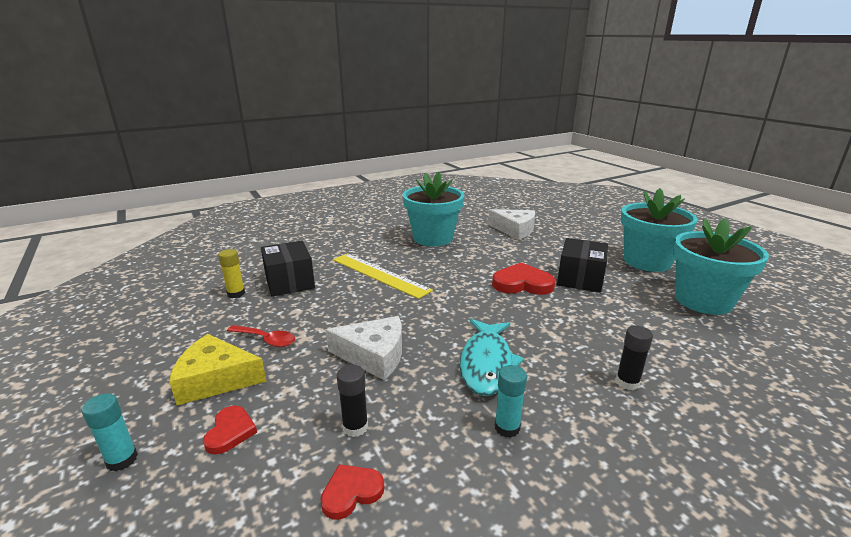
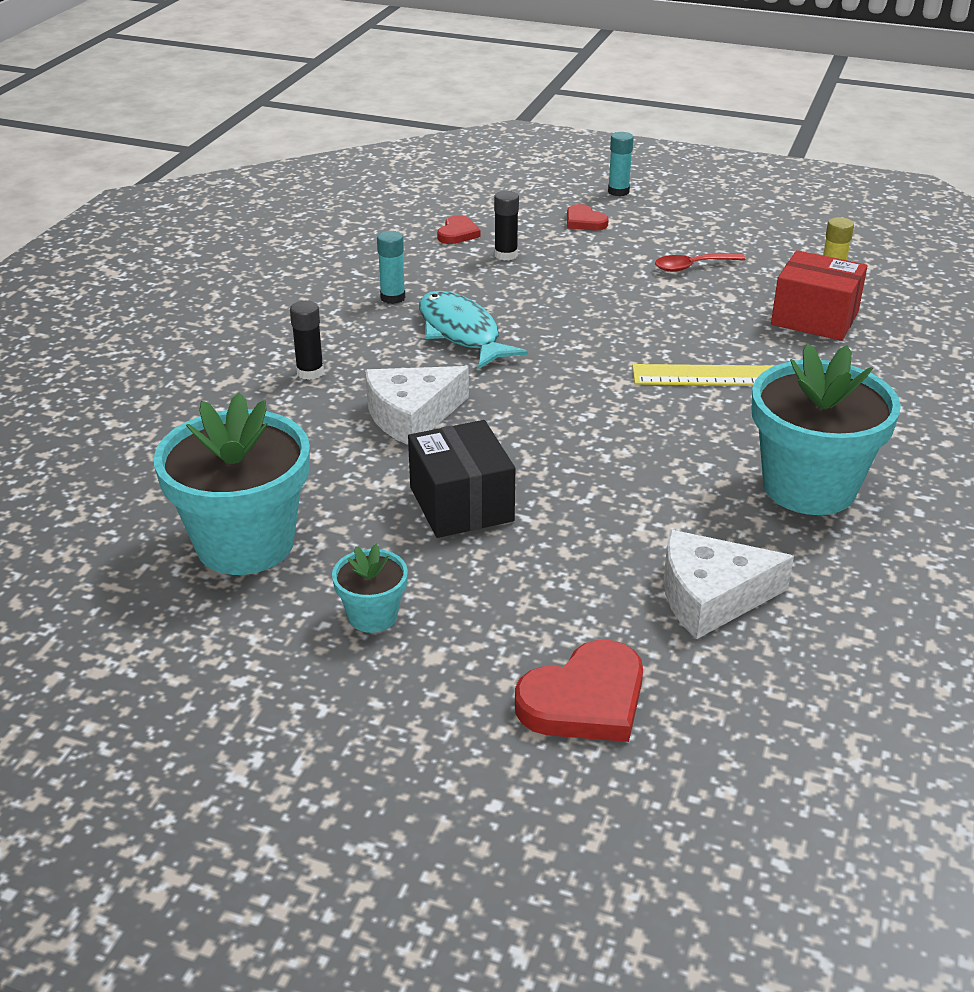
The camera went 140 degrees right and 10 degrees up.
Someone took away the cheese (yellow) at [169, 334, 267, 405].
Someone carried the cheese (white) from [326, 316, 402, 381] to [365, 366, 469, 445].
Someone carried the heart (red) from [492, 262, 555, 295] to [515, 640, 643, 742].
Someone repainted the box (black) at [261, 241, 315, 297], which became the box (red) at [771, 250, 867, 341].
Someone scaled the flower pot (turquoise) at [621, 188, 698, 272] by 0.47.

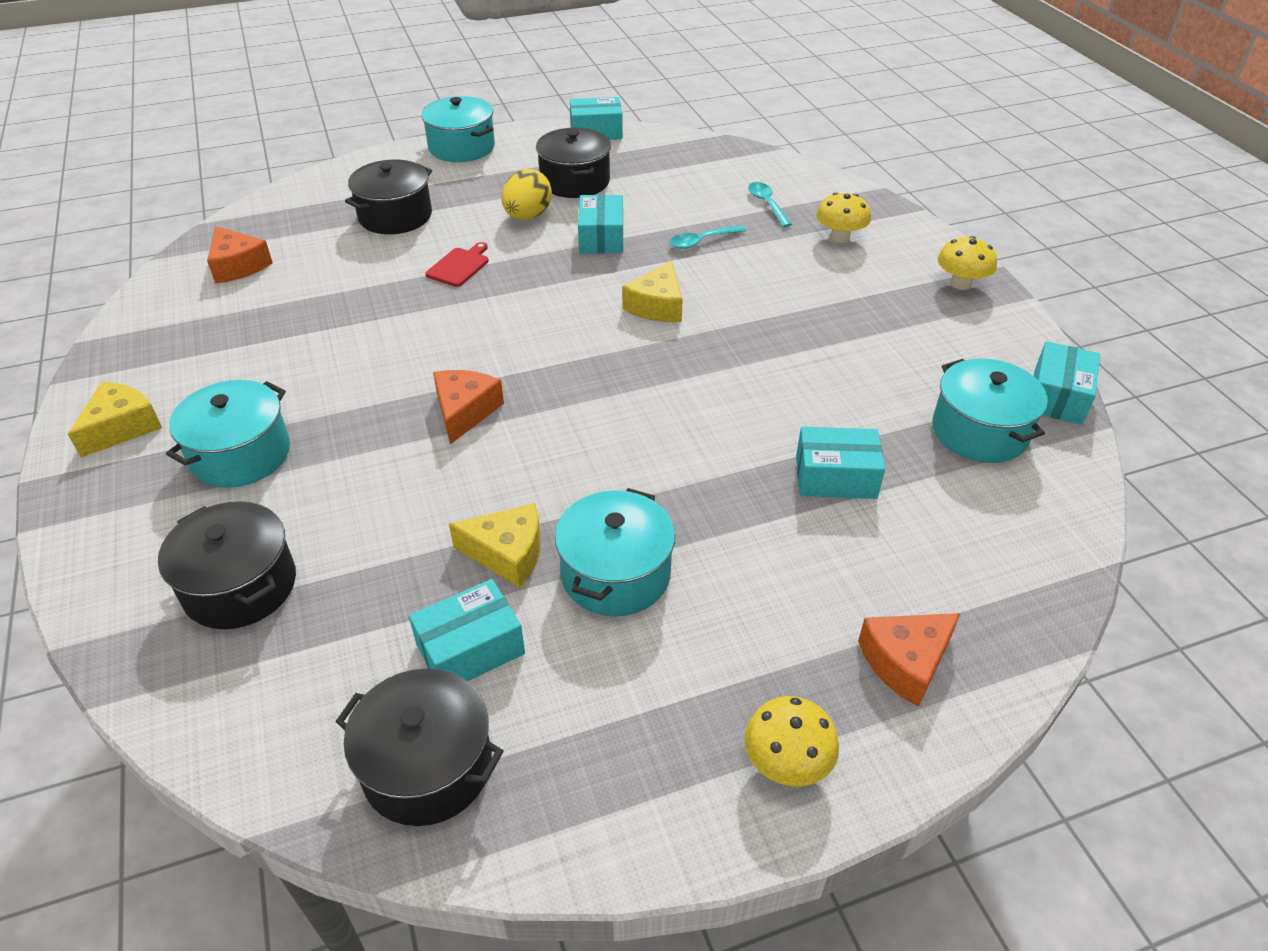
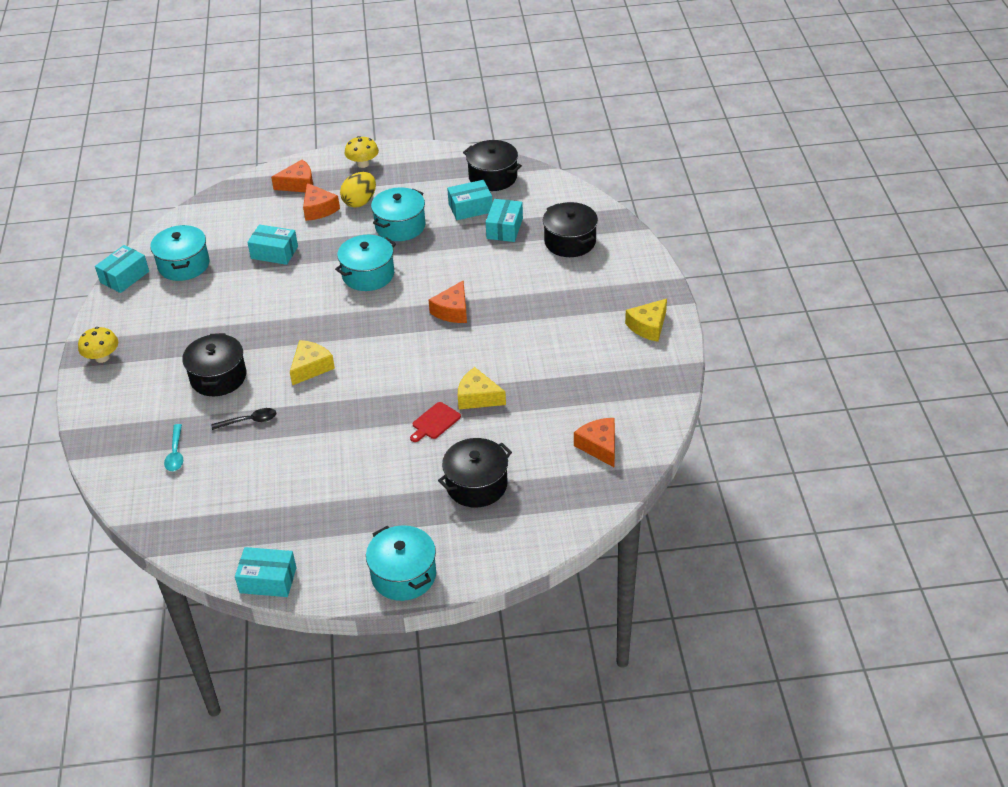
The camera went 165 degrees left and 0 degrees up.
Someone took away the mushroom (yellow) at [816, 192, 871, 243].
Someone put down the cheese (orange) at [303, 183, 340, 221].
Someone carried the pot (turquoise) from [166, 380, 290, 488] to [335, 235, 396, 291].
Someone carried the cheese (yellow) from [449, 503, 541, 588] to [458, 367, 506, 409].
Someone carried the egg (yellow) from [501, 169, 552, 220] to [340, 172, 376, 208].
Someone carried the pot (black) from [536, 128, 611, 198] to [182, 333, 246, 396].
Someone carried the box (turquoise) from [578, 195, 623, 254] to [486, 199, 523, 242].
Someone repainted the spoon (turquoise) at [669, 225, 747, 249], which became the spoon (black) at [211, 408, 277, 430].

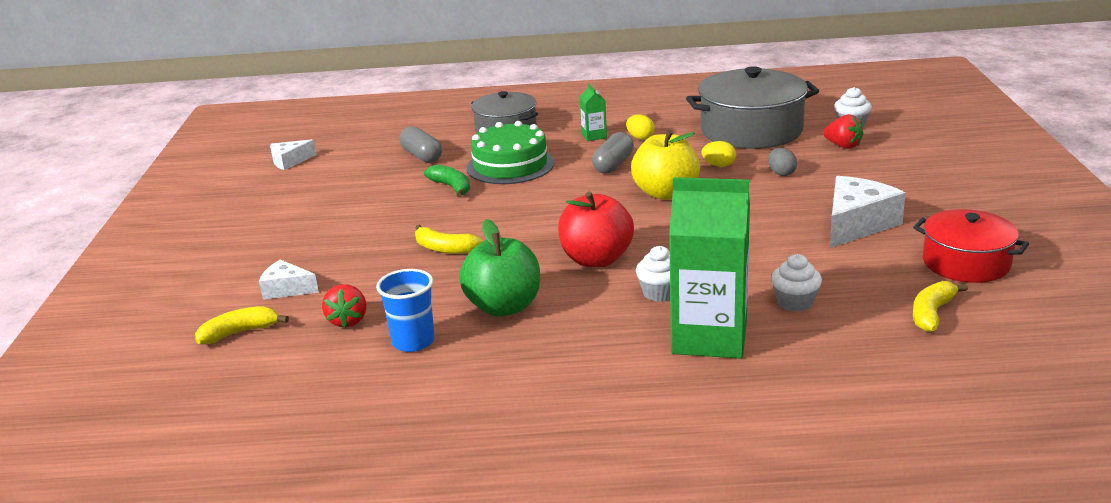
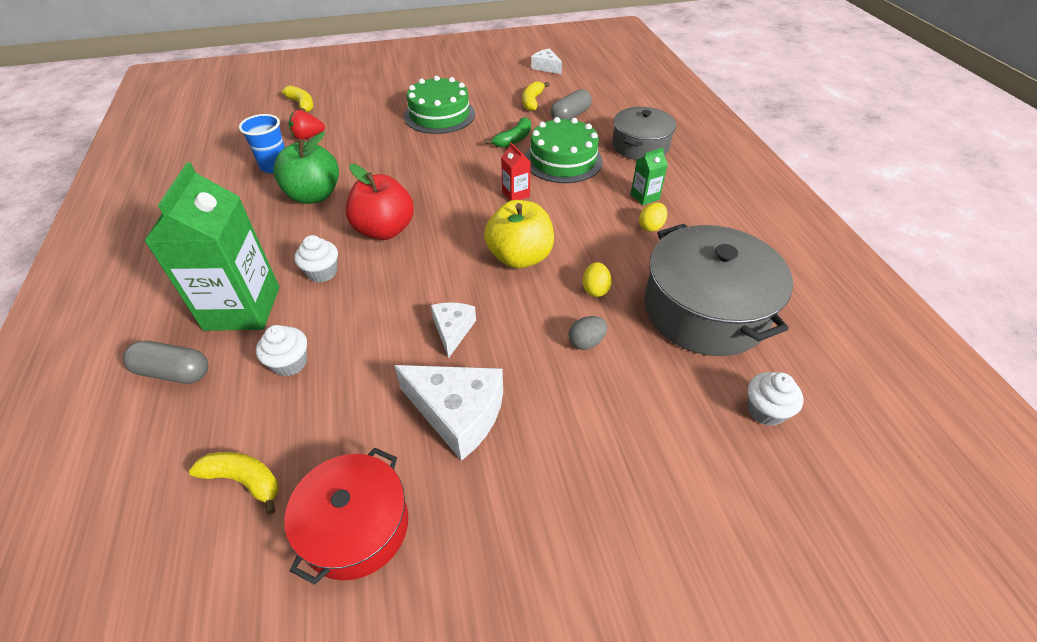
The camera went 75 degrees right and 20 degrees up.
Someone took away the strawberry (red) at [823, 114, 863, 149].
Someone put down the cake (green) at [404, 76, 475, 134].
Someone put down the carton (red) at [501, 143, 531, 201].
Someone carried the cheese (white) from [259, 260, 319, 300] to [431, 302, 476, 358].
Someone carried the banana (yellow) from [415, 225, 482, 254] to [522, 81, 550, 111].
Someone carried the capsule (grey) from [592, 132, 634, 174] to [123, 341, 208, 384].

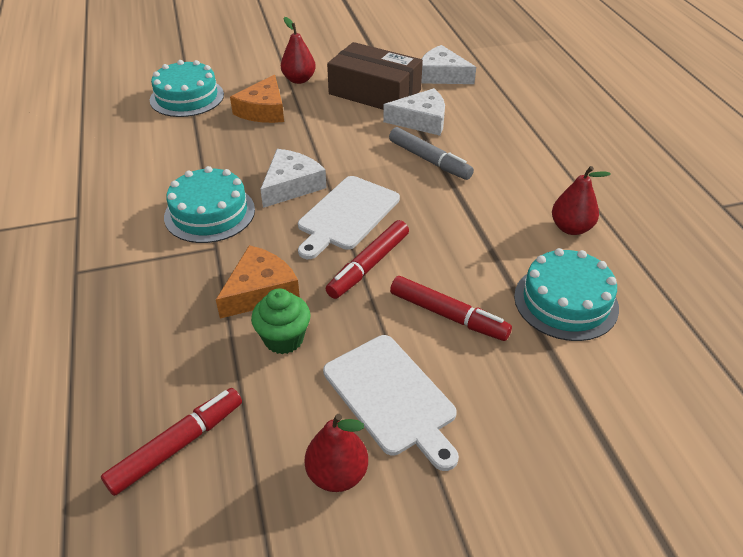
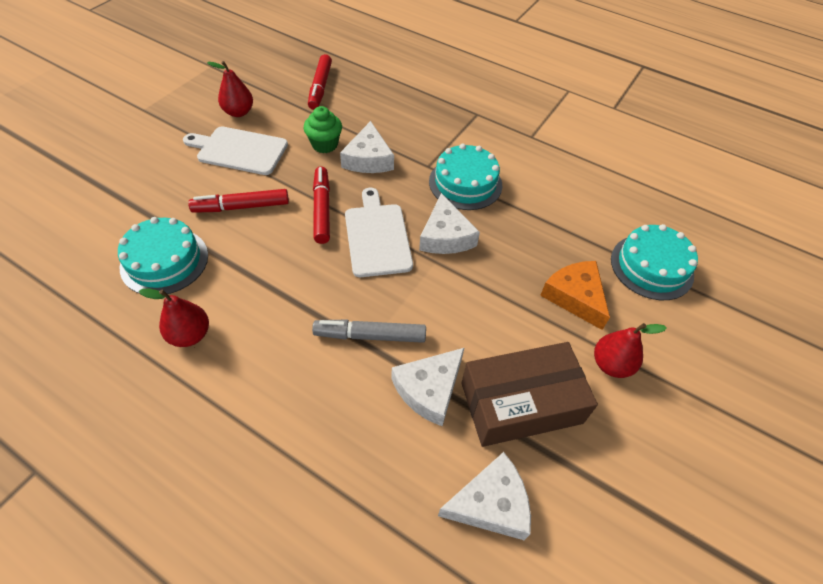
The camera went 135 degrees right and 10 degrees up.
Someone repainted the cheese (orange) at [216, 245, 300, 319], which became the cheese (white) at [340, 121, 394, 173].

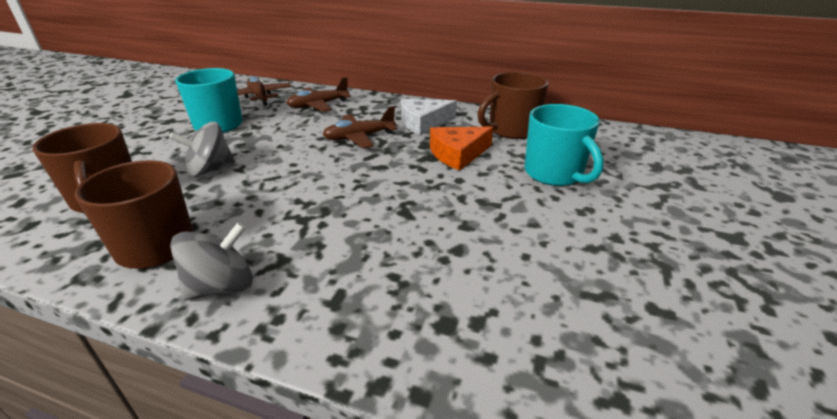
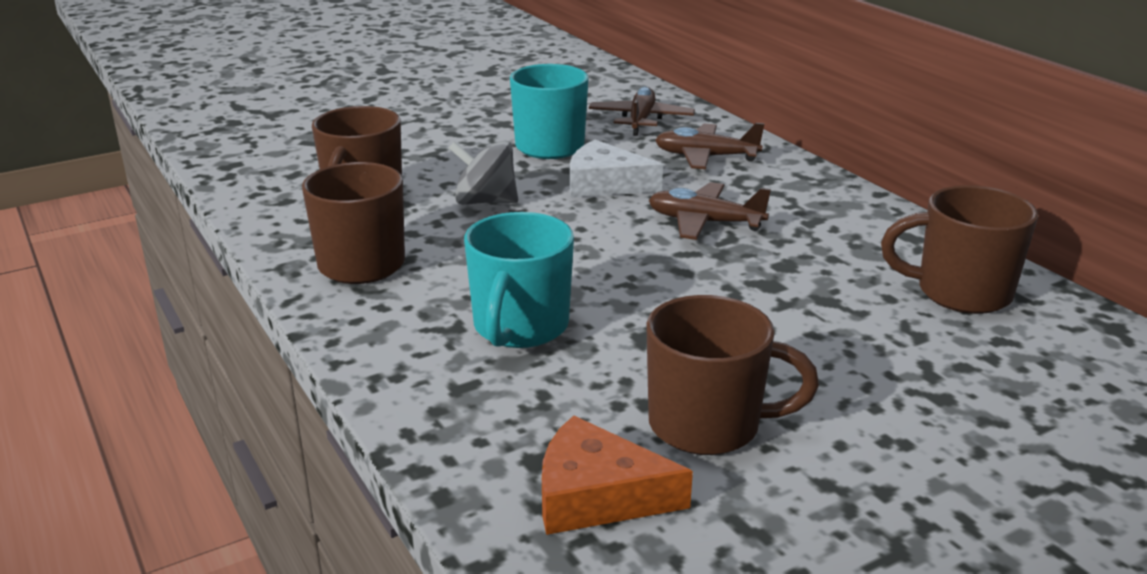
The camera went 40 degrees right and 5 degrees down.
Someone took away the spinning top (grey) at [170, 222, 253, 300].
Someone put down the mug (brown) at [646, 295, 819, 455].
Someone carried the cheese (white) from [401, 99, 457, 135] to [570, 139, 663, 198].
Someone carried the cheese (orange) from [430, 127, 493, 170] to [542, 415, 693, 535].
Someone carried the mug (turquoise) from [525, 104, 604, 186] to [464, 212, 574, 348].

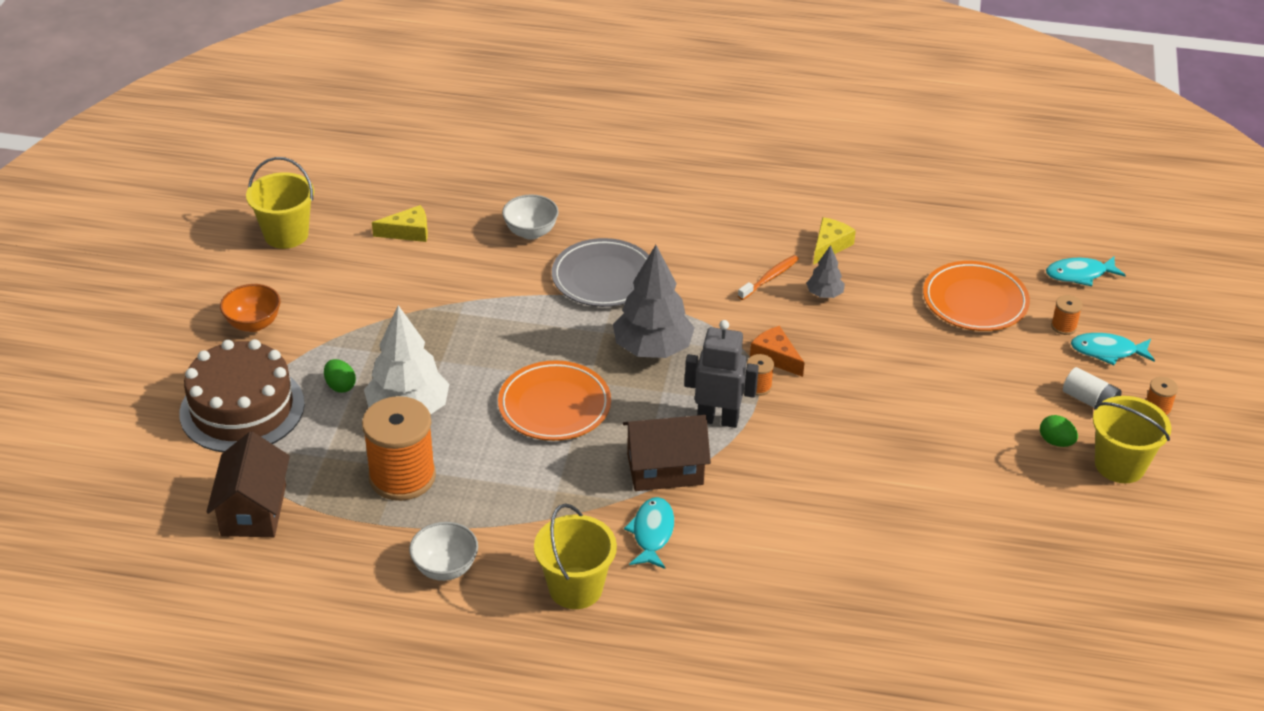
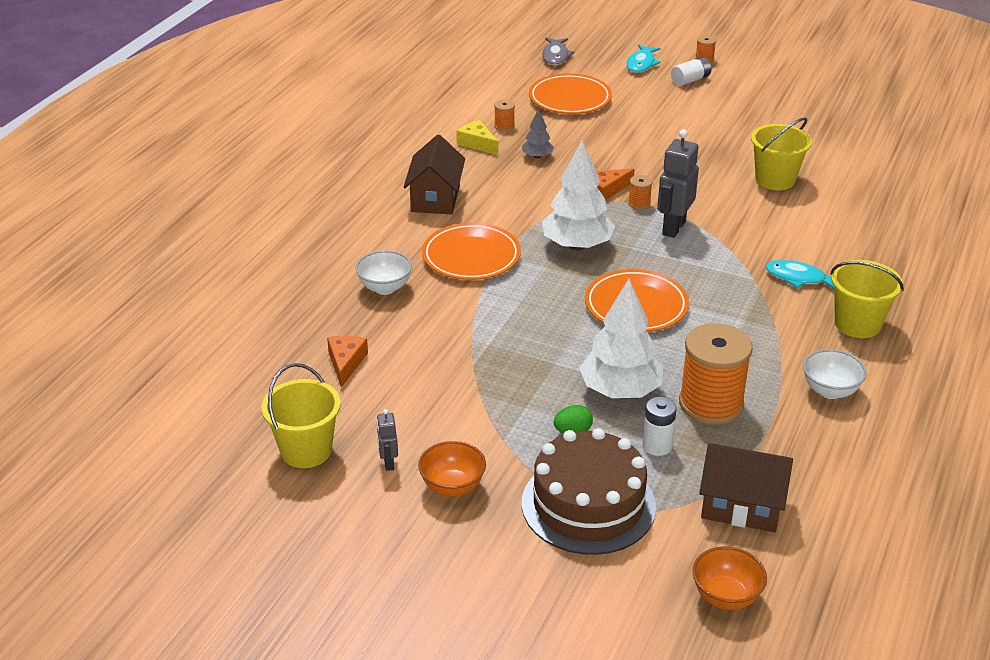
The camera went 75 degrees left and 5 degrees down.
Someone took away the toothbrush (orange) at [738, 255, 799, 300].
Someone took away the egg (green) at [1040, 415, 1078, 447].
Someone put down the robot (grey) at [376, 409, 398, 471].
Someone put down the battery (white) at [643, 397, 677, 456].
Someone put down the bowl (orange) at [692, 546, 767, 610].
Someone carried the house (brown) from [623, 415, 711, 491] to [404, 134, 465, 214].
Someone carried the spool (orange) from [1051, 295, 1083, 335] to [494, 99, 515, 131].
Someone carried the bucket (yellow) from [1093, 396, 1171, 483] to [751, 117, 812, 190].
Someone repainted the cheese (yellow) at [372, 205, 428, 242], which became the cheese (orange) at [327, 336, 368, 388].
Someone repainted the plate (grey) at [552, 238, 649, 307], which became the plate (orange) at [422, 223, 521, 280].
Someone repainted the tree (grey) at [613, 245, 694, 358], which became the tree (white) at [542, 141, 615, 250].
Someone repainted the fish (turquoise) at [1046, 256, 1126, 286], which became the fish (grey) at [542, 38, 574, 65].

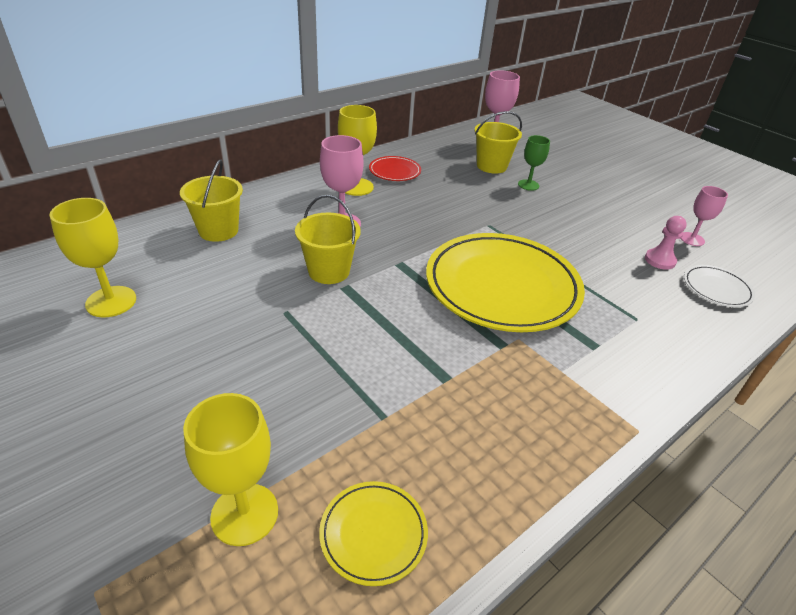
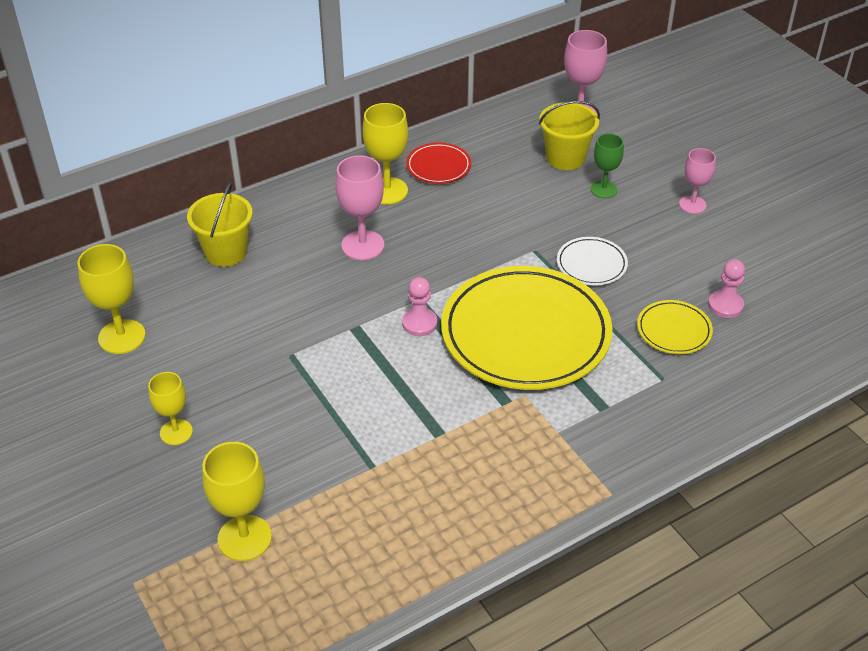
The camera went 10 degrees right and 5 degrees up.
Someone took away the bucket (yellow) at [295, 195, 361, 284].
Someone put down the goblet (yellow) at [148, 372, 193, 445].
Someone put down the pawn (pink) at [402, 277, 437, 336].
Someone carried the plate (yellow) from [319, 481, 428, 586] to [637, 300, 713, 354].
Someone carried the goblet (pink) from [680, 186, 728, 246] to [679, 148, 716, 214].
Someone carried the plate (white) from [684, 265, 755, 307] to [557, 237, 628, 285].

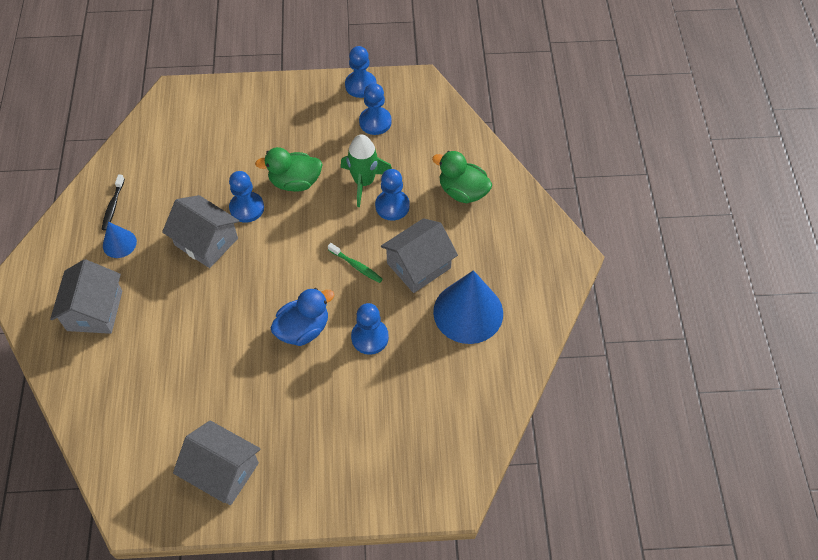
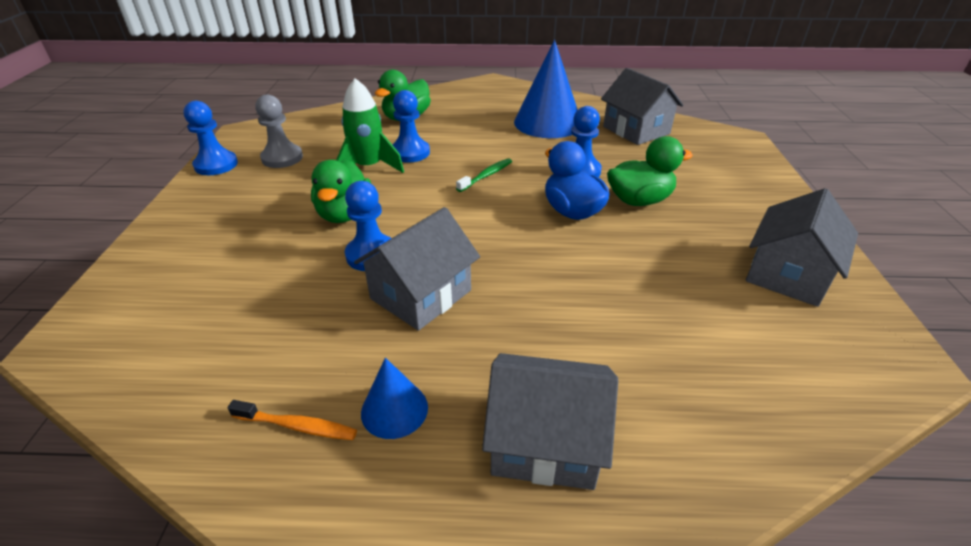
The camera went 85 degrees left and 20 degrees down.
Someone put down the duck (green) at [607, 136, 693, 206].
Someone carried the house (grey) from [381, 218, 458, 293] to [601, 68, 683, 145].
Someone repainted the toothbrush (black) at [102, 174, 125, 231], which became the toothbrush (orange) at [227, 400, 357, 440].
Someone repainted the pawn (blue) at [359, 83, 392, 135], which became the pawn (grey) at [255, 95, 303, 168].

